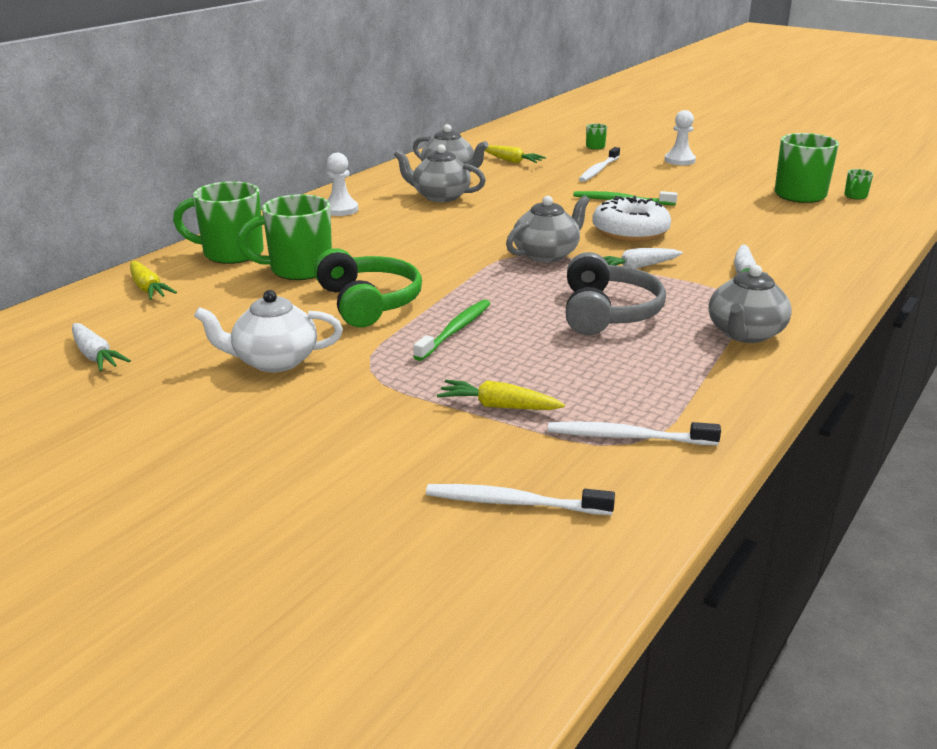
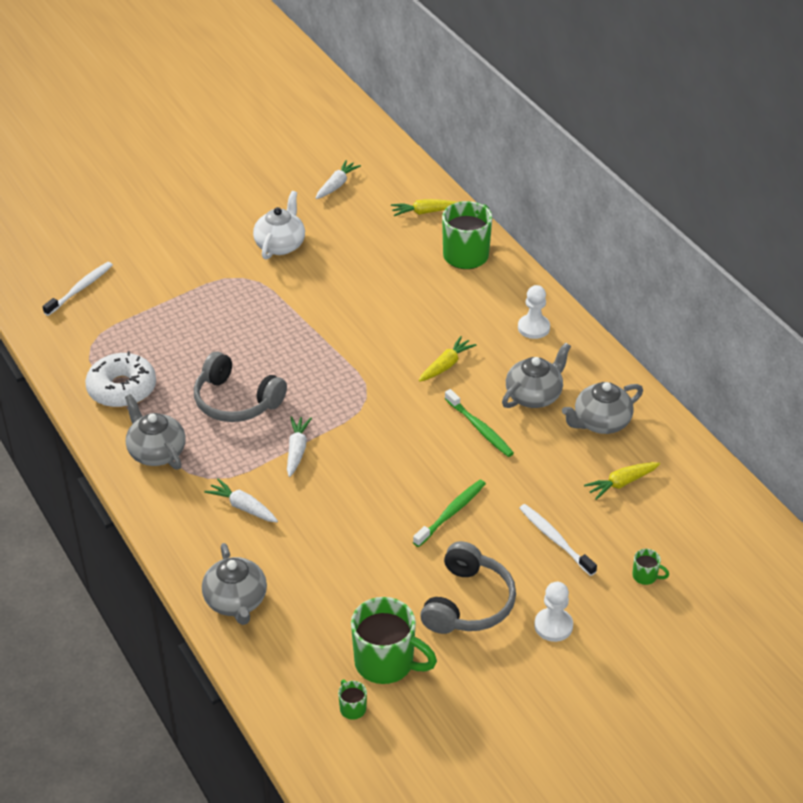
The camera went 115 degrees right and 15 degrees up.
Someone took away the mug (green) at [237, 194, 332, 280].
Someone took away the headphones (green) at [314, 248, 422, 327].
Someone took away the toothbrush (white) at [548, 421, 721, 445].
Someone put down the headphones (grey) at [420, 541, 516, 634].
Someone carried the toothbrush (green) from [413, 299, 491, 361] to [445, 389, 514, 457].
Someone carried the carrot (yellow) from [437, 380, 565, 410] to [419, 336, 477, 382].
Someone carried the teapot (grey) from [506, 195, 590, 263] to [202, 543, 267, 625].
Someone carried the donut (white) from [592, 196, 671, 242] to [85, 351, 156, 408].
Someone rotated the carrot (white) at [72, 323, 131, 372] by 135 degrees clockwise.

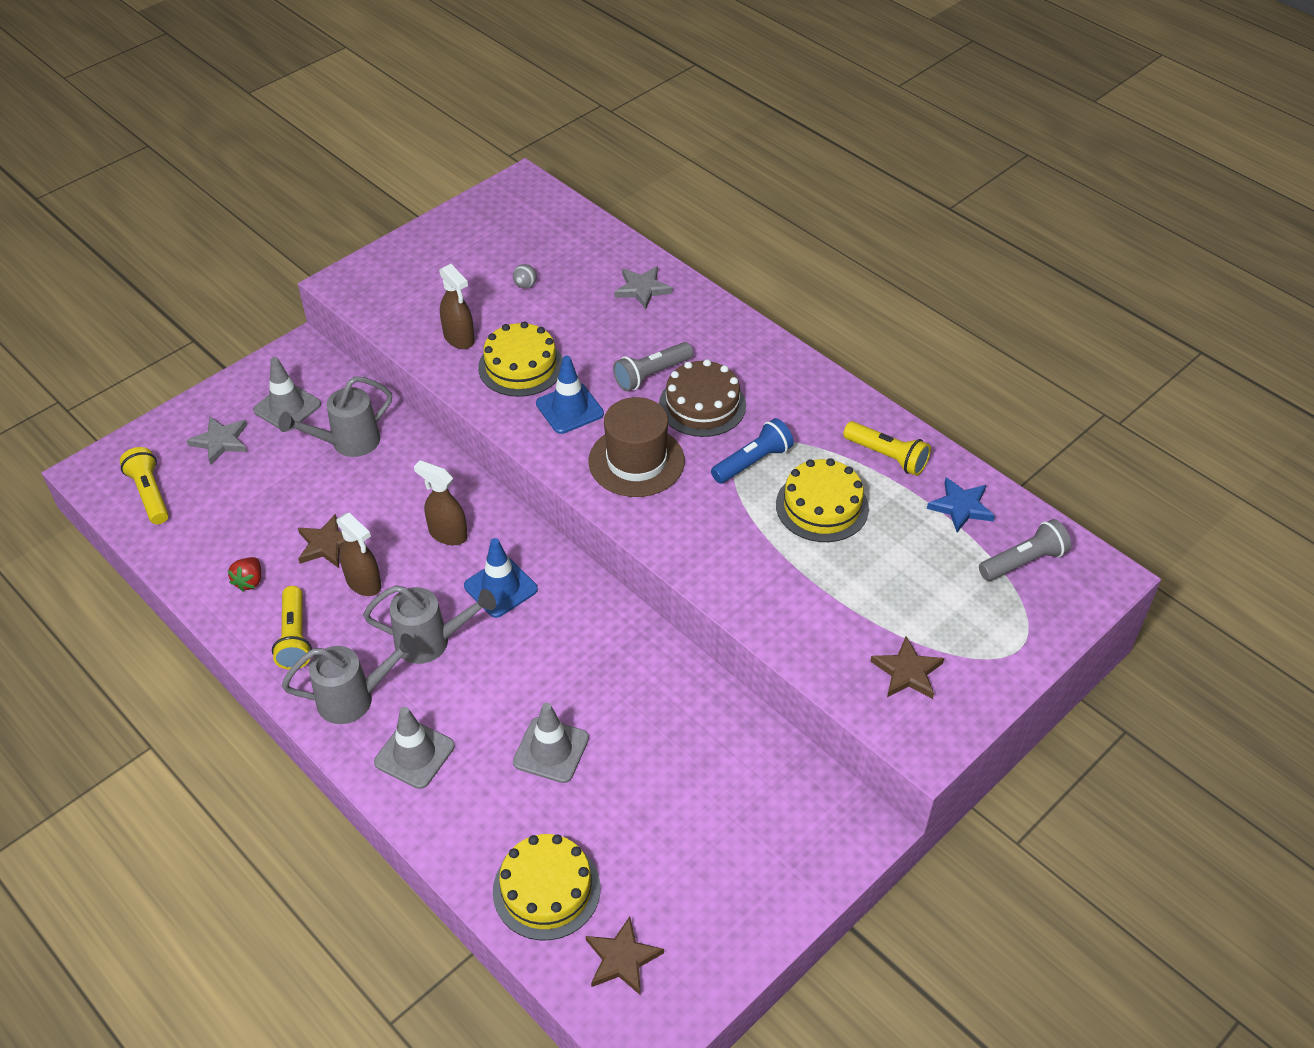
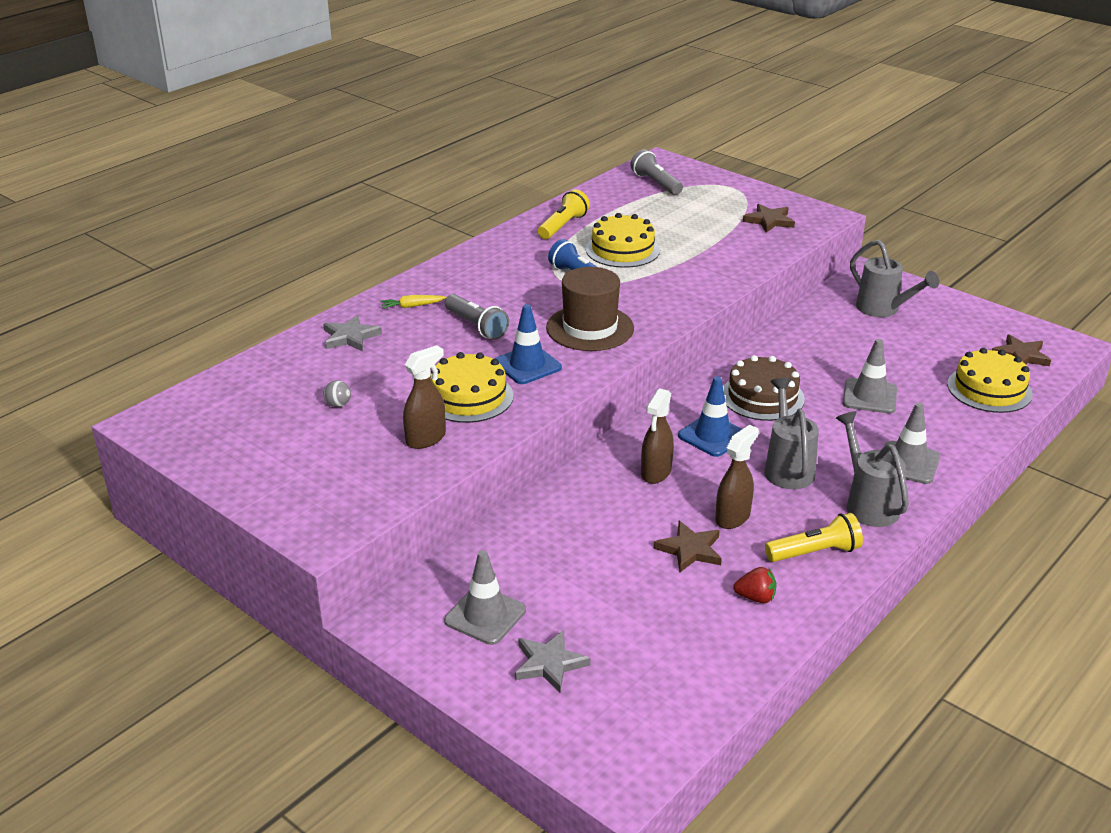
The camera went 95 degrees left and 15 degrees down.
Someone took away the flashlight (yellow) at [120, 447, 169, 524].
Someone took away the star (blue) at [927, 478, 995, 532].
Someone put down the carrot (yellow) at [380, 295, 446, 309].
Someone carried the watering can (grey) from [278, 376, 392, 457] to [850, 240, 939, 317].
Someone carried the cake (brown) from [659, 359, 746, 437] to [723, 355, 805, 421].

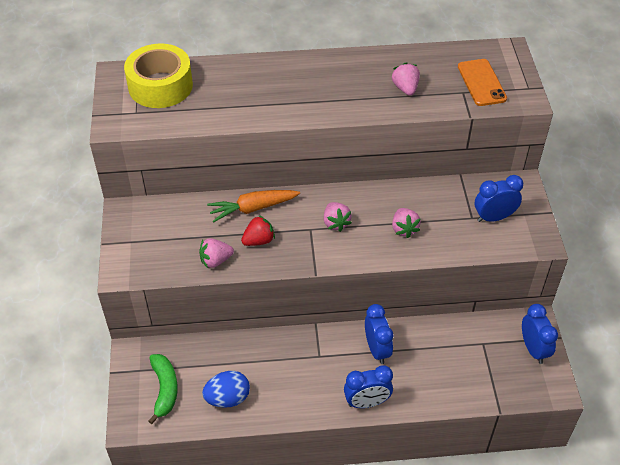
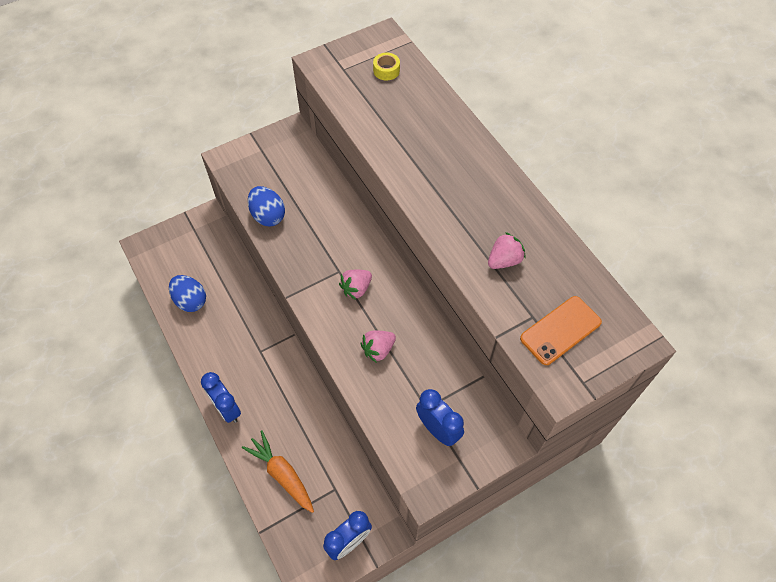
The camera went 65 degrees right and 10 degrees up.
Someone took away the banana (green) at [148, 354, 178, 424].
Someone took away the strawberry (red) at [241, 215, 275, 246].
Someone took away the clock (blue) at [365, 304, 393, 364].
Someone carried the carrot (orange) from [207, 190, 300, 222] to [242, 430, 314, 513].
Someone swapped the strawberry (pink) at [199, 238, 234, 268] for the egg (blue) at [248, 186, 285, 226].
Someone scaled the tape (yellow) at [124, 44, 193, 108] by 0.41.

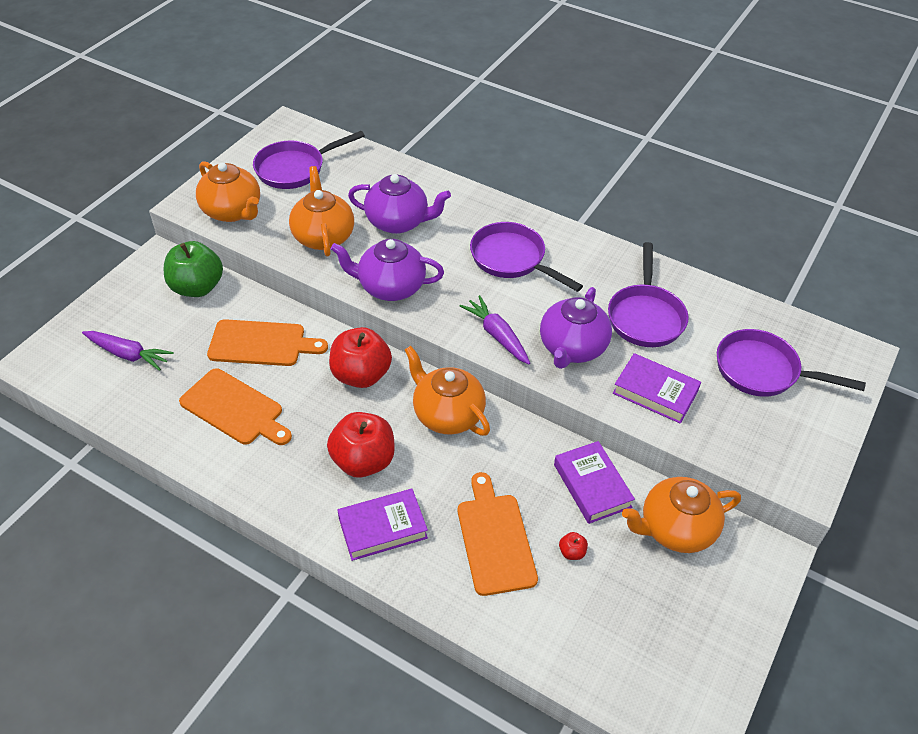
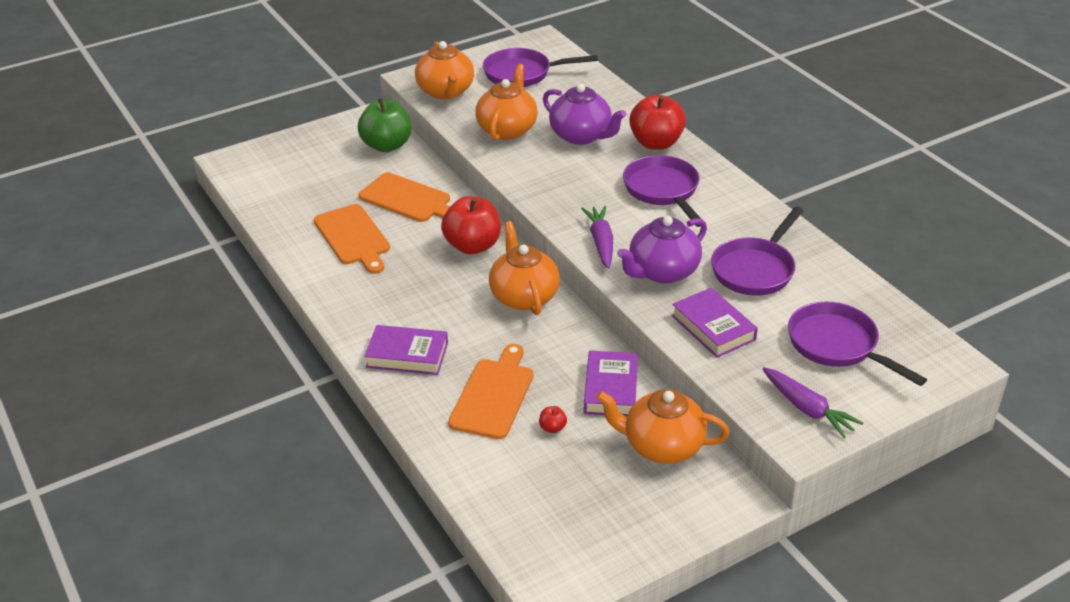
The camera went 30 degrees right and 10 degrees down.
Someone took away the teapot (purple) at [331, 239, 444, 301].
Someone carried the carrot (purple) from [82, 331, 174, 371] to [762, 367, 863, 438].
Someone carried the apple (red) from [327, 412, 395, 477] to [629, 95, 686, 150].

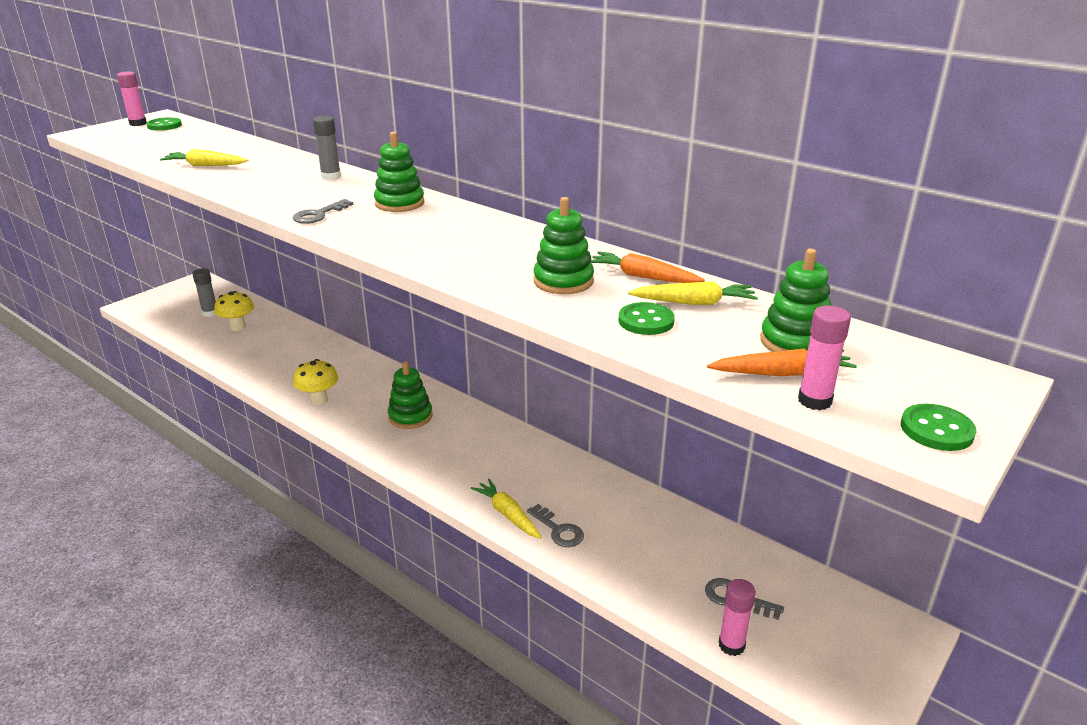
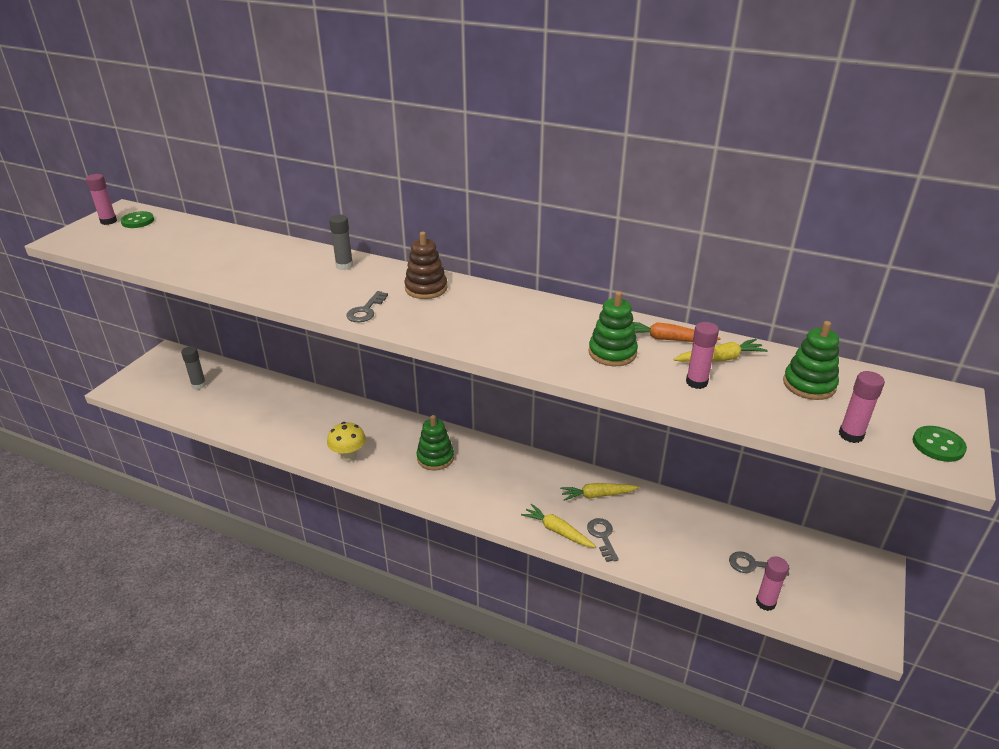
The camera went 15 degrees left and 5 degrees up.
Someone took away the mushroom (yellow) at [214, 291, 254, 331].
Someone took away the carrot (orange) at [707, 348, 857, 376].
Someone carried the carrot (yellow) from [160, 149, 248, 166] to [560, 483, 639, 501].
Someone swapped the button (green) at [618, 302, 675, 335] for the glue stick (pink) at [686, 322, 719, 389].
Someone repainted the stacking toy (green) at [374, 132, 424, 212], which became the stacking toy (brown) at [404, 232, 447, 299].
Someone rotated the key (grey) at [527, 504, 584, 547] by 135 degrees counterclockwise.

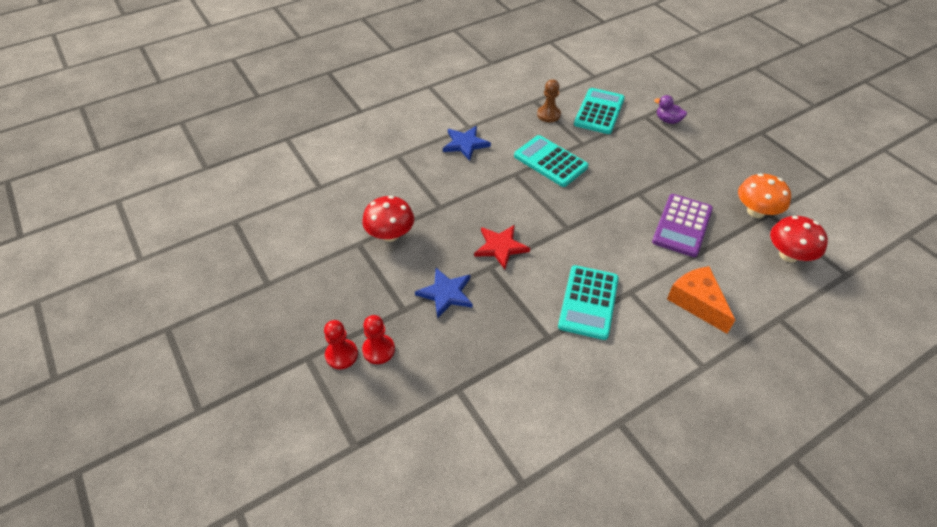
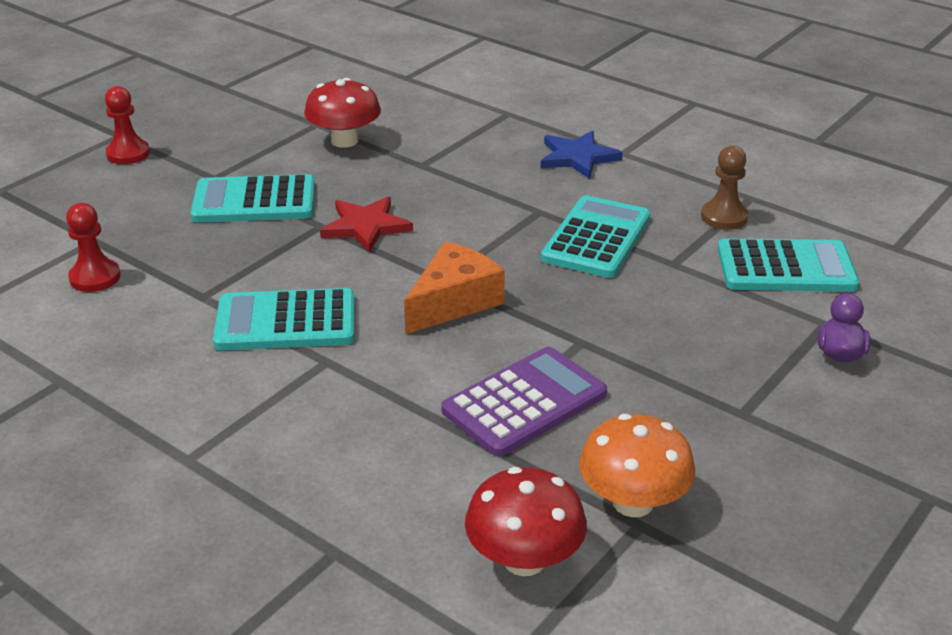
The camera went 70 degrees right and 15 degrees down.
Someone carried the pawn (red) from [362, 315, 395, 364] to [66, 203, 121, 292].
Someone carried the cheese (orange) from [667, 266, 735, 334] to [404, 241, 505, 334].
Someone swapped the star (blue) at [415, 268, 473, 319] for the calculator (turquoise) at [190, 174, 315, 222].
Someone rotated the calculator (purple) at [652, 194, 713, 257] by 135 degrees clockwise.

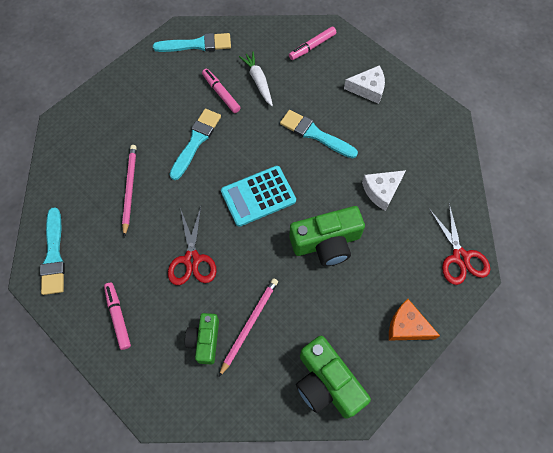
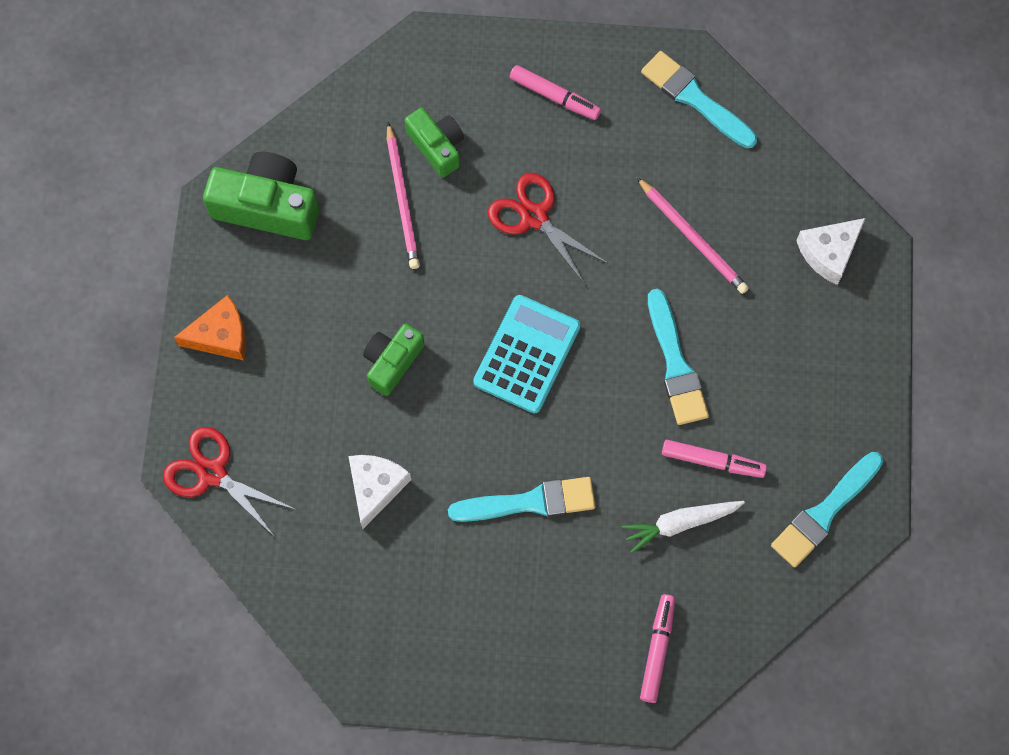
The camera went 140 degrees right and 5 degrees up.
Someone carried the cheese (white) from [344, 65, 385, 104] to [796, 218, 865, 285].
Someone rotated the carrot (white) at [239, 52, 273, 106] by 135 degrees clockwise.
Someone scaled the camera (green) at [289, 206, 365, 266] by 0.62.

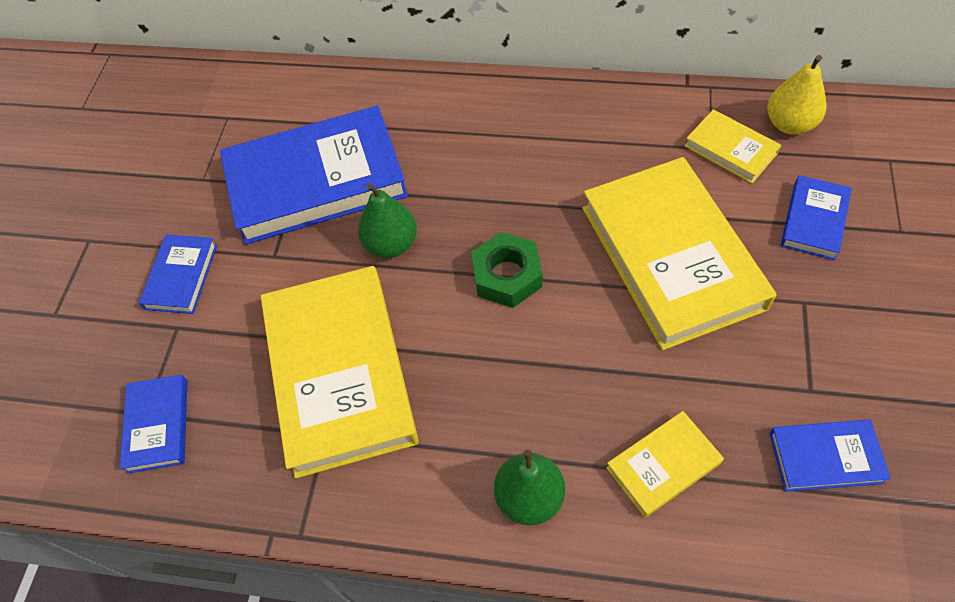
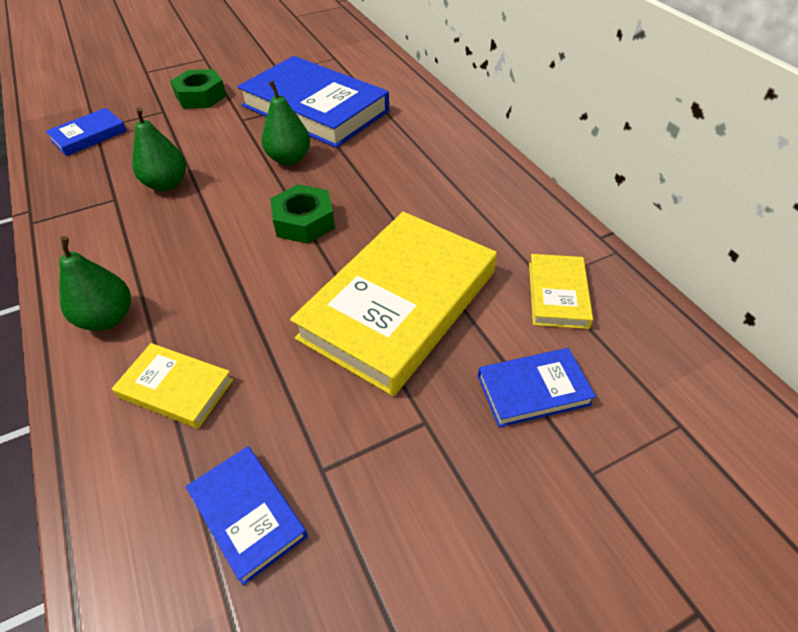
The camera went 50 degrees right and 10 degrees down.
Someone took away the pear (yellow) at [767, 55, 826, 135].
Someone swapped the book (blue) at [139, 235, 217, 314] for the nut (green) at [170, 69, 226, 108].
Someone swapped the book (yellow) at [261, 266, 419, 478] for the pear (green) at [132, 107, 186, 191].

